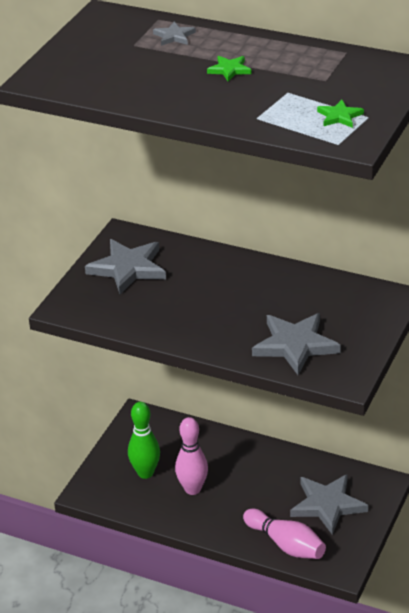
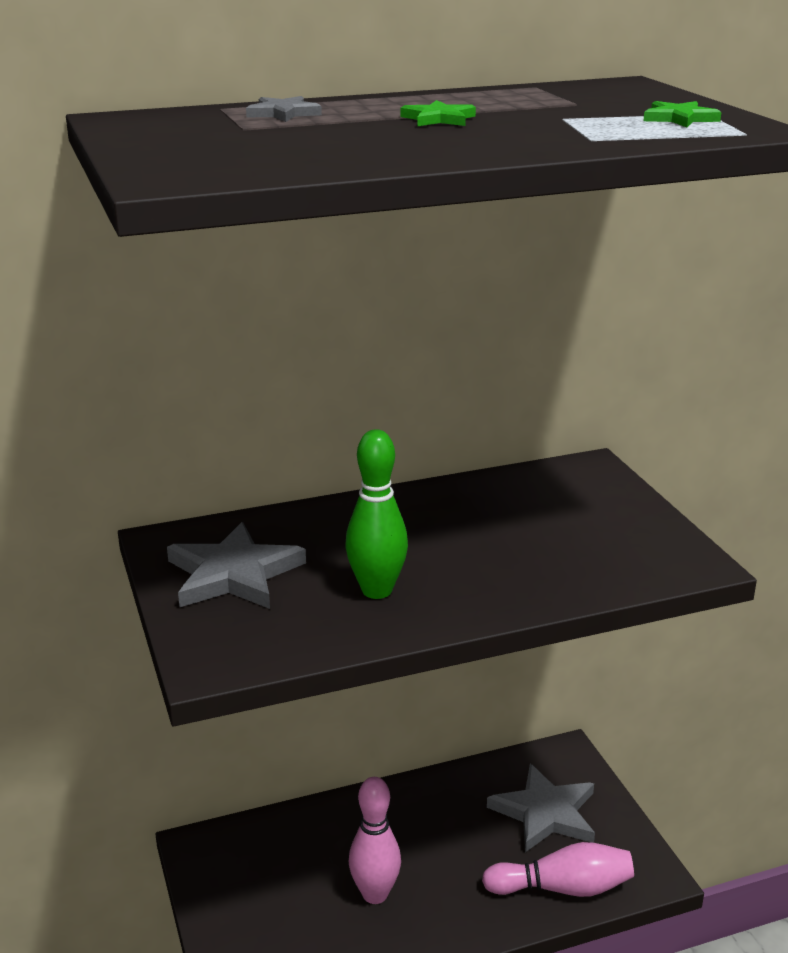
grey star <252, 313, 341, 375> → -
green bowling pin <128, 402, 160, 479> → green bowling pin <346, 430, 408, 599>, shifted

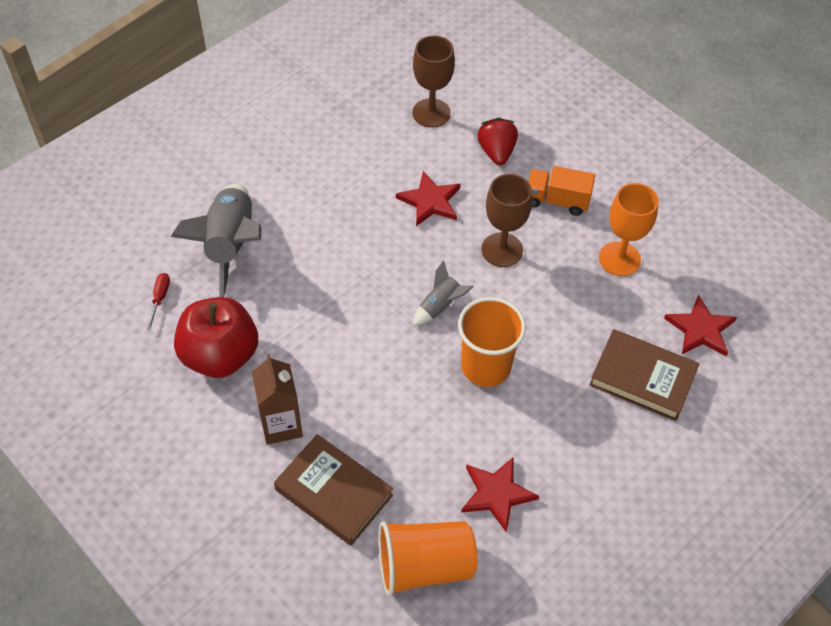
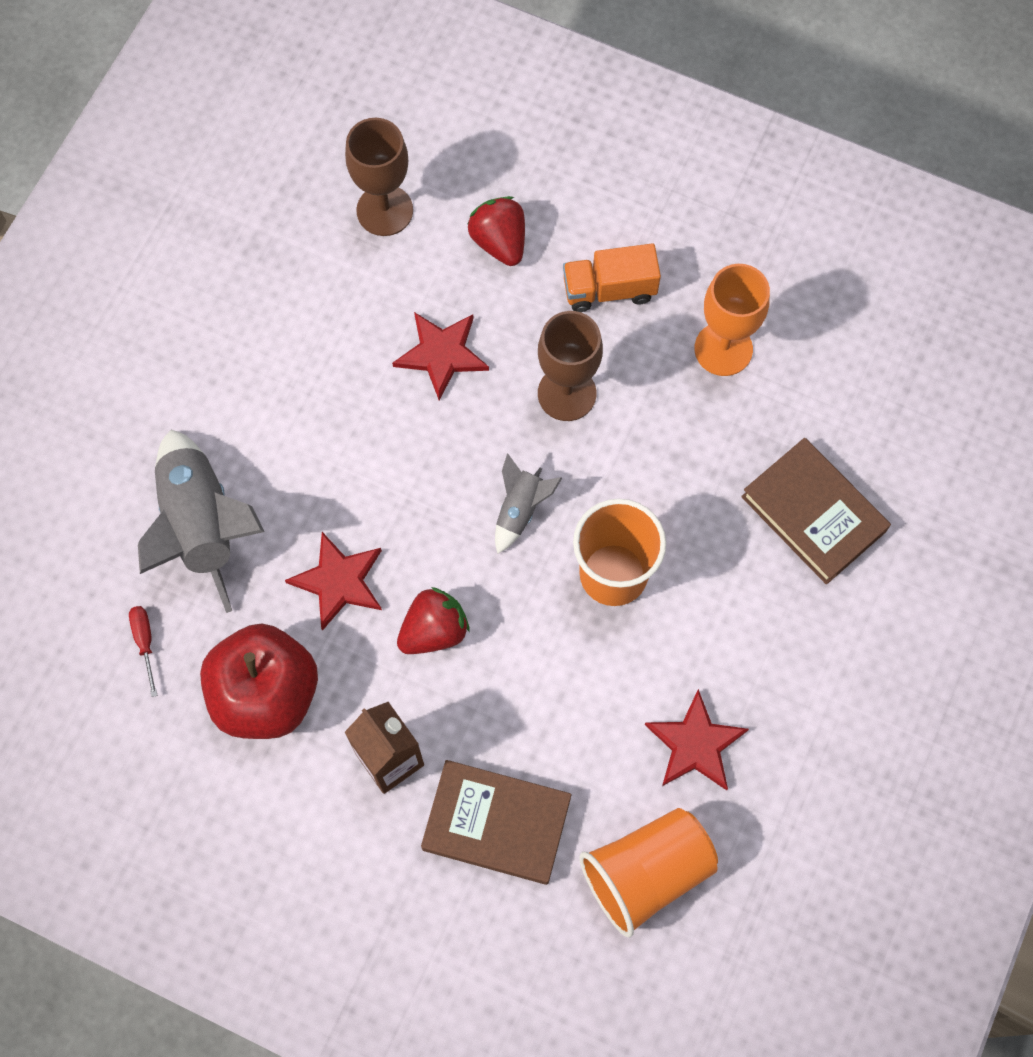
- → red strawberry <397, 587, 470, 654>
red star <664, 294, 737, 357> → red star <285, 532, 382, 631>, shifted
brown book <589, 329, 699, 421> → brown book <741, 438, 891, 584>, 45 degrees clockwise

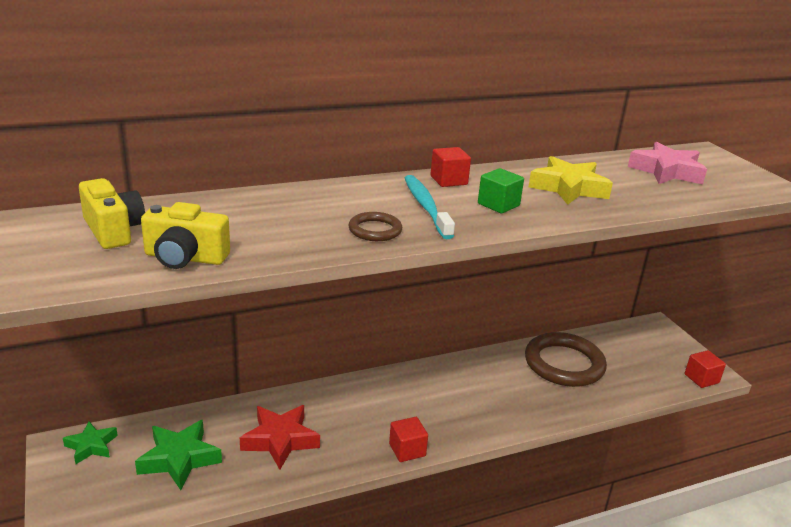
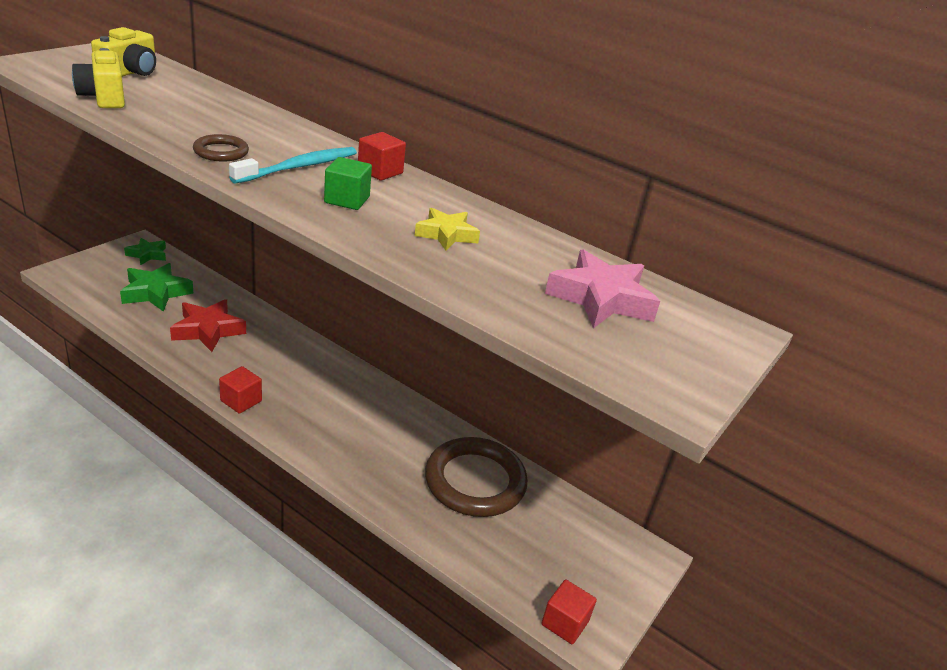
yellow star <529, 156, 613, 205> → yellow star <415, 208, 480, 251>, x0.63

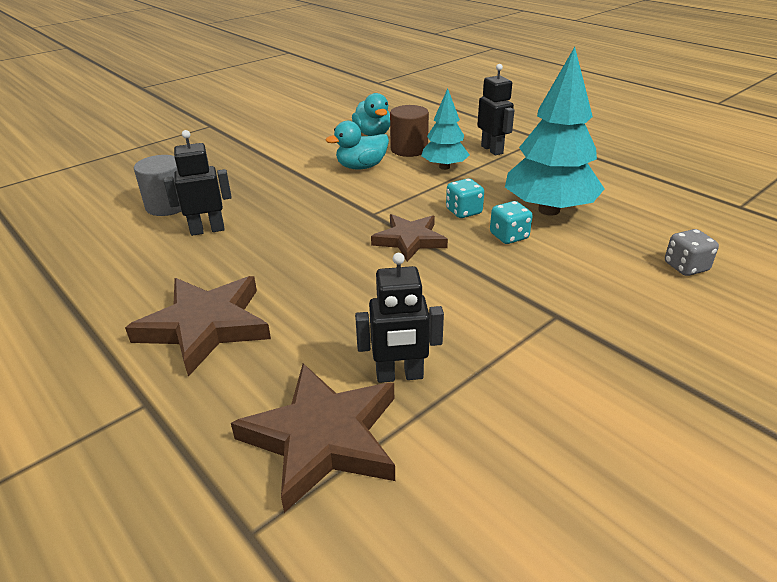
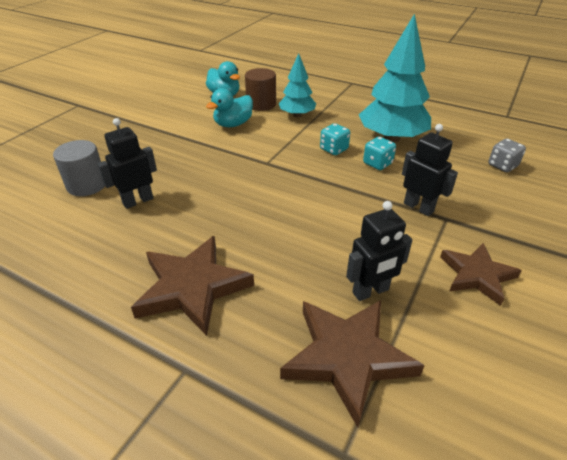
brown star <371, 214, 448, 262> → brown star <440, 243, 522, 306>, shifted
black robot <477, 64, 514, 155> → black robot <402, 124, 458, 216>, shifted

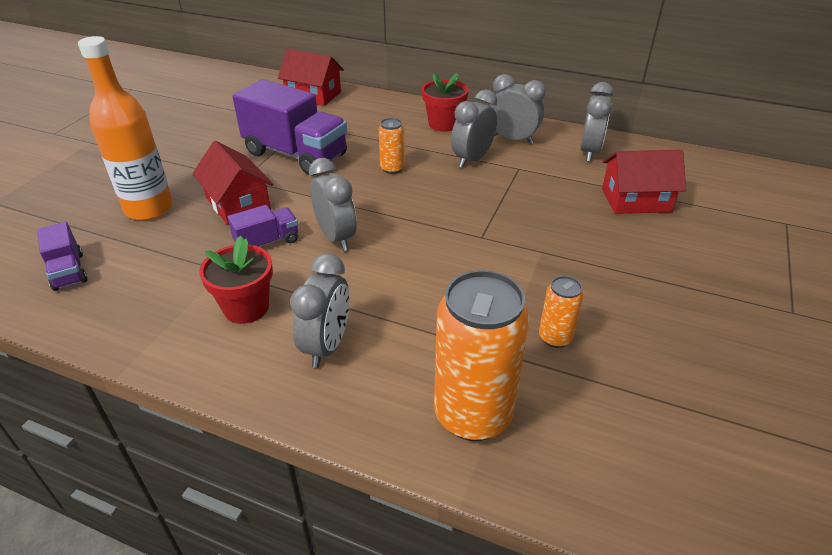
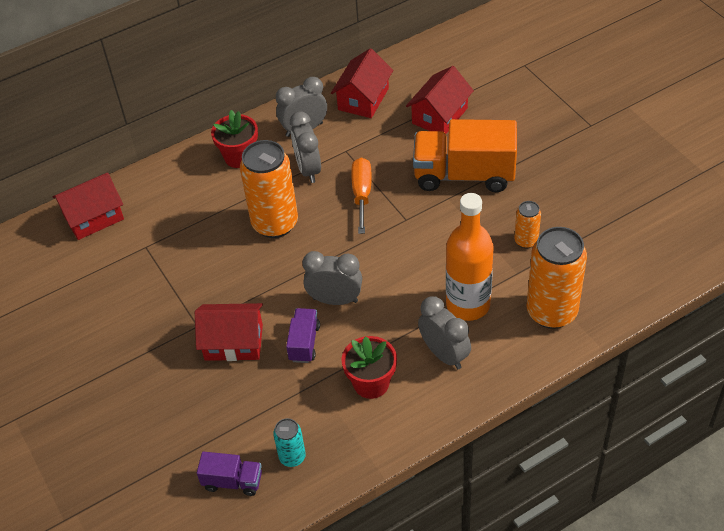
purple truck <232, 79, 347, 175> → -
- → turquoise can <273, 418, 306, 467>
- → orange screwdriver <351, 158, 372, 234>
- → orange truck <413, 119, 517, 192>
orange bottle <78, 36, 173, 220> → orange bottle <446, 193, 494, 321>, shifted
grey clock <580, 82, 613, 162> → red house <331, 48, 393, 118>
orange can <379, 118, 405, 174> → orange can <240, 140, 298, 238>, x2.05

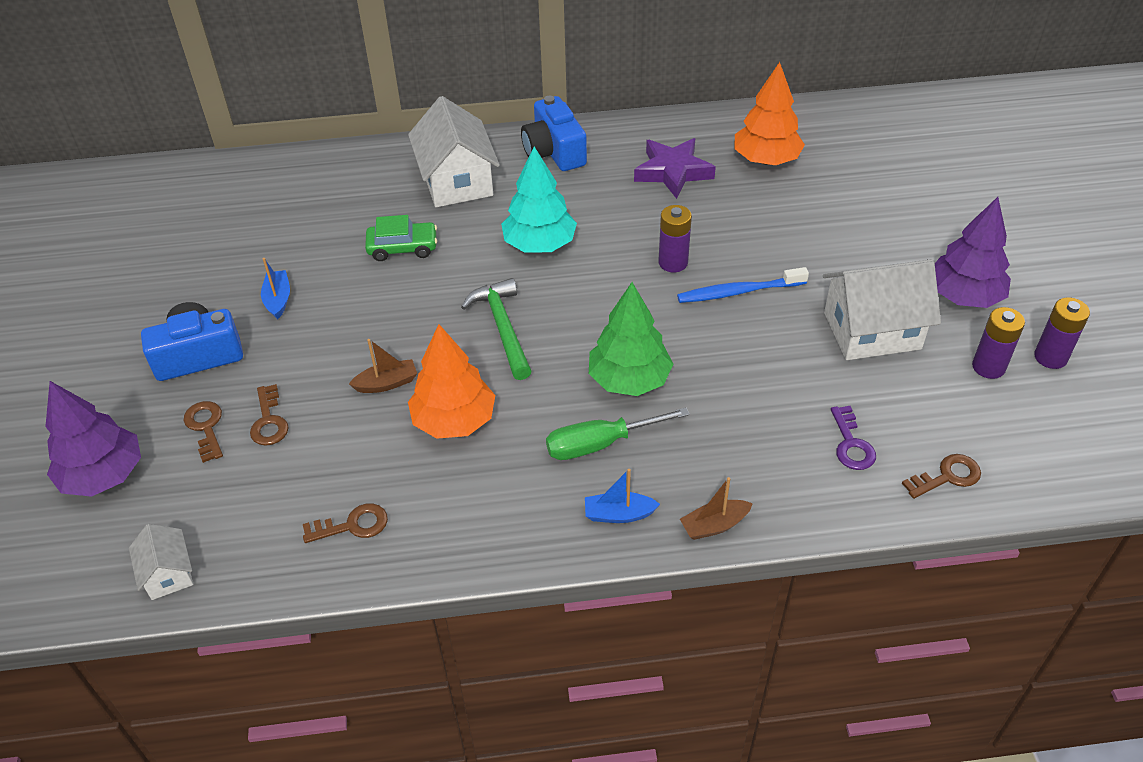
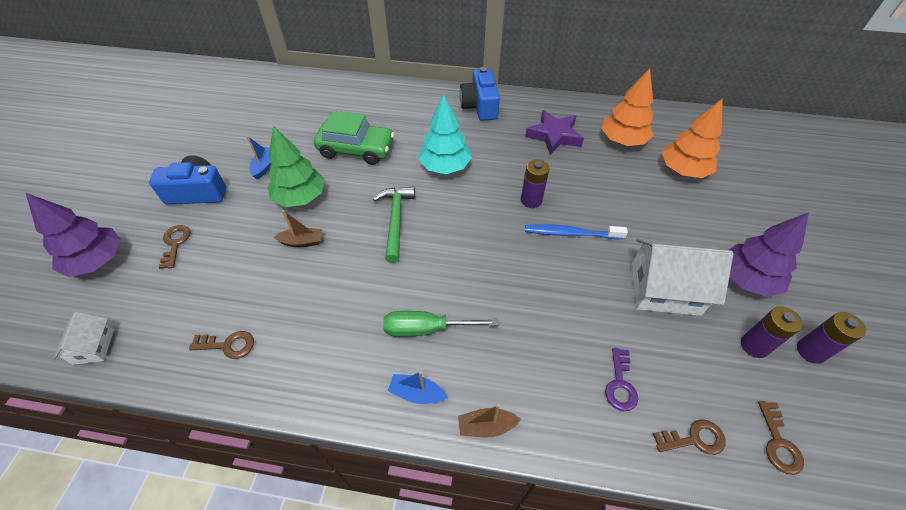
white house <408, 96, 500, 207> → -
brown key <250, 384, 289, 446> → brown key <758, 401, 804, 475>, shifted
orange tree <408, 324, 495, 439> → orange tree <662, 98, 723, 178>, shifted
green tree <589, 282, 673, 396> → green tree <267, 126, 325, 207>, shifted
green car <365, 215, 437, 261> → green car <314, 111, 395, 165>, x1.56

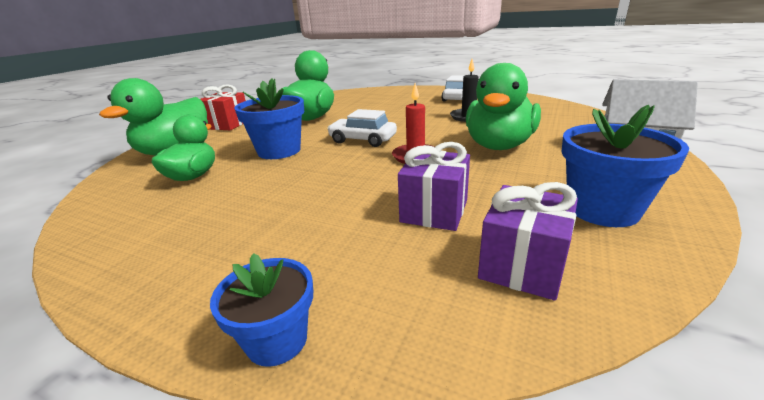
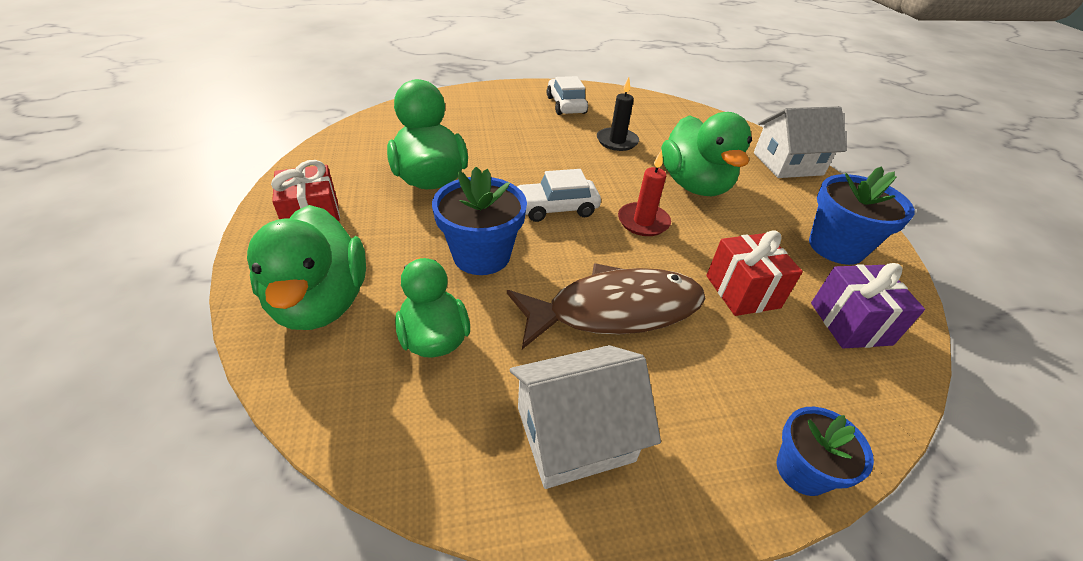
- → brown fish <507, 263, 705, 349>
- → white house <510, 345, 661, 489>
purple gift <398, 142, 470, 231> → red gift <706, 231, 803, 316>

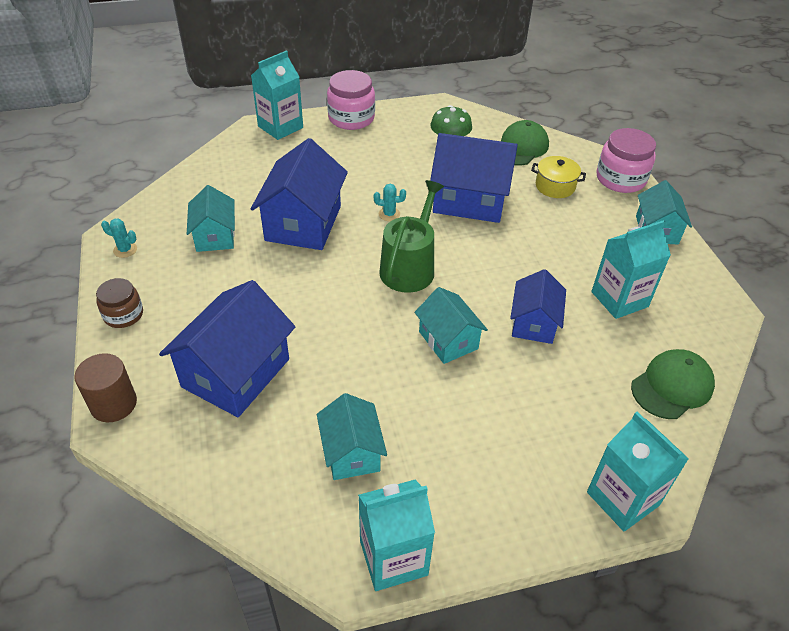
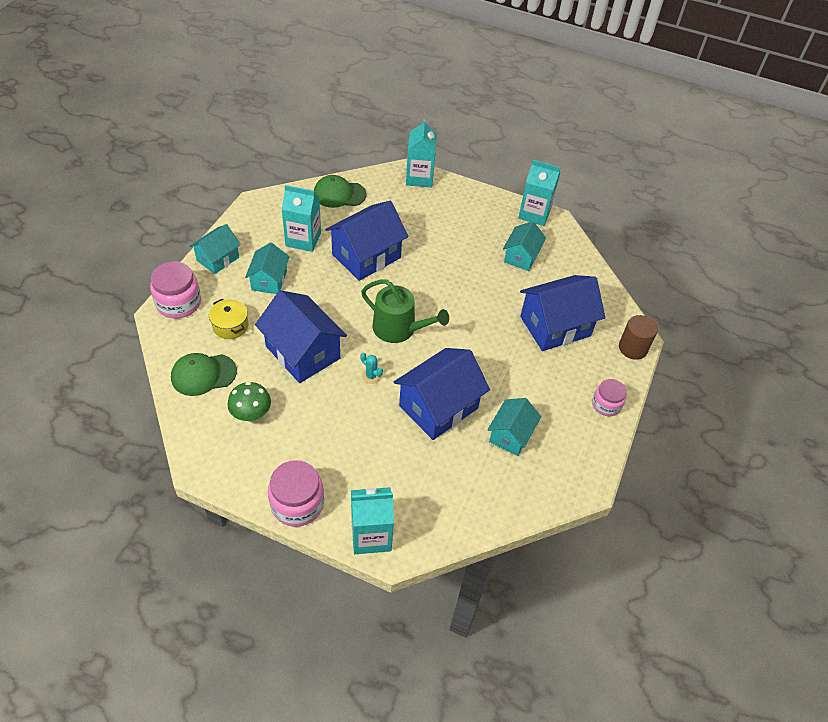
turquoise cactus <101, 218, 137, 258> → -
turquoise house <414, 287, 488, 364> → turquoise house <245, 242, 290, 294>, shifted
brown jar <96, 278, 143, 328> → pink jar <592, 379, 627, 416>
green watering can <379, 180, 444, 293> → green watering can <361, 280, 449, 343>, 120 degrees counterclockwise
blue house <510, 269, 566, 344> → blue house <325, 201, 408, 281>, x1.67

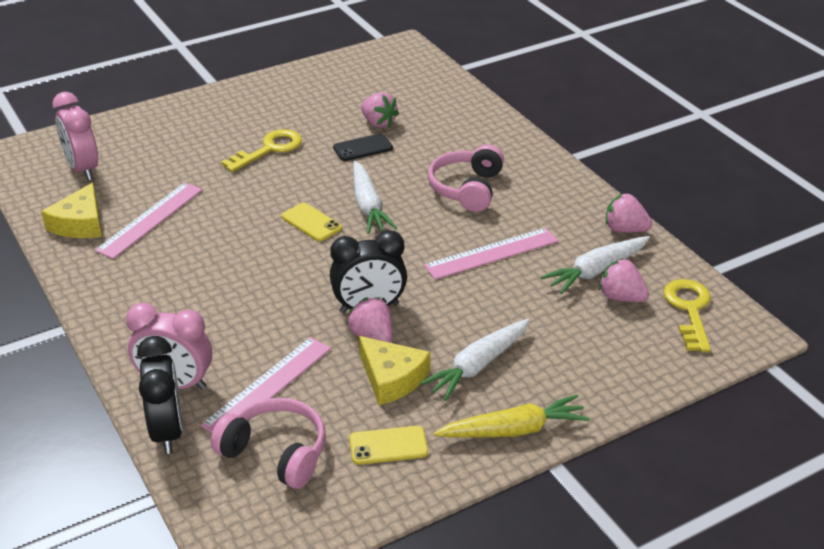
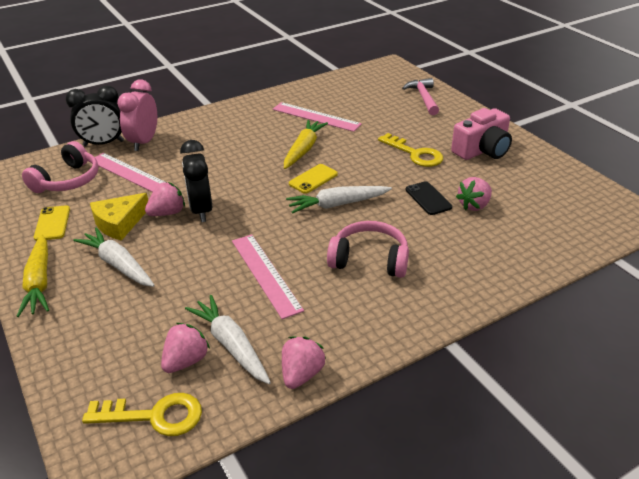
yellow cheese <41, 183, 102, 238> → -
pink clock <52, 92, 98, 180> → -
- → yellow carrot <284, 120, 328, 169>
- → pink hammer <402, 78, 439, 115>
- → pink camera <451, 108, 512, 160>

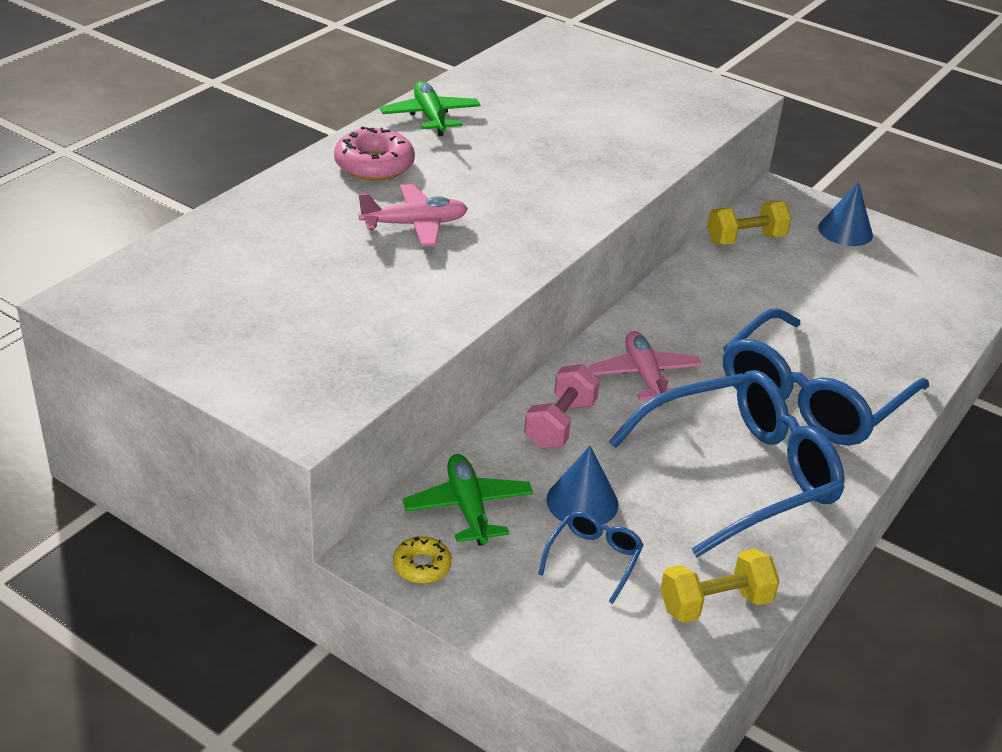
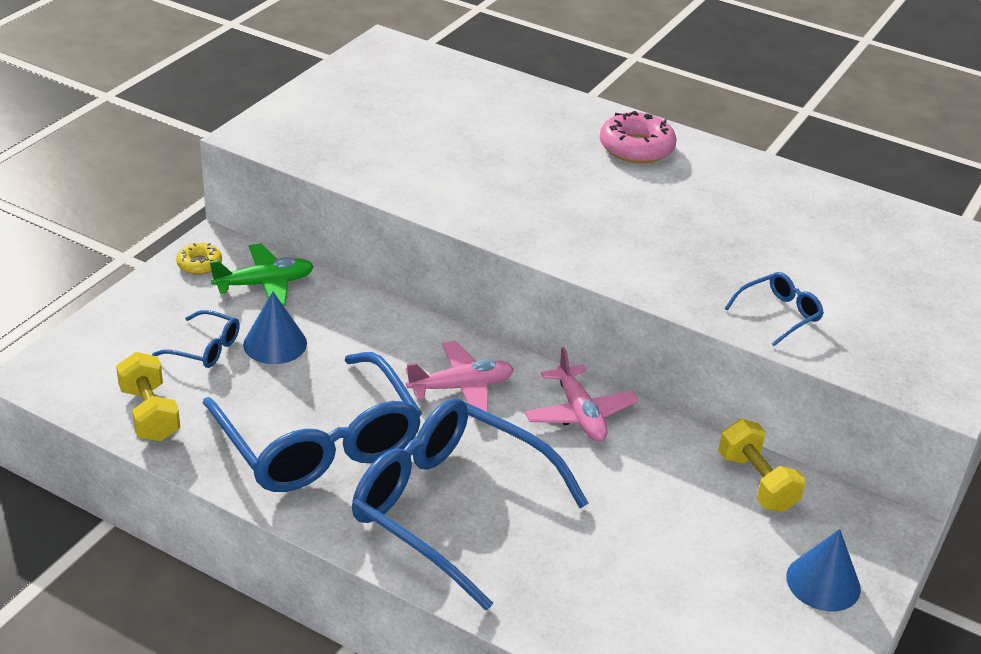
green plane <380, 81, 480, 136> → -
pink dumbbell <524, 364, 600, 449> → -
- → blue glasses <724, 272, 824, 346>
pink plane <359, 184, 468, 246> → pink plane <524, 347, 639, 442>, shifted

